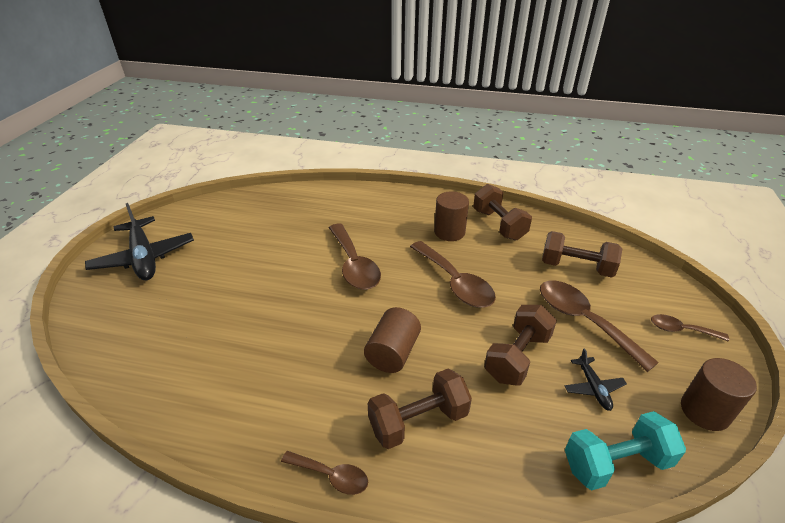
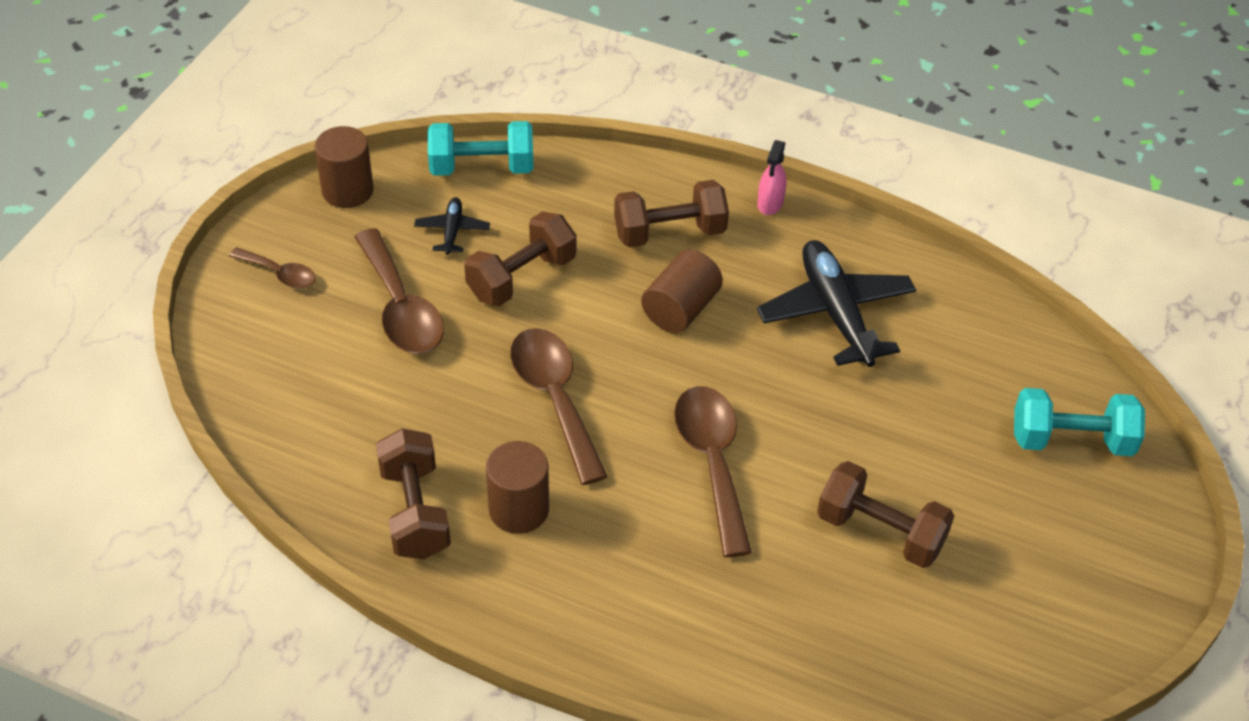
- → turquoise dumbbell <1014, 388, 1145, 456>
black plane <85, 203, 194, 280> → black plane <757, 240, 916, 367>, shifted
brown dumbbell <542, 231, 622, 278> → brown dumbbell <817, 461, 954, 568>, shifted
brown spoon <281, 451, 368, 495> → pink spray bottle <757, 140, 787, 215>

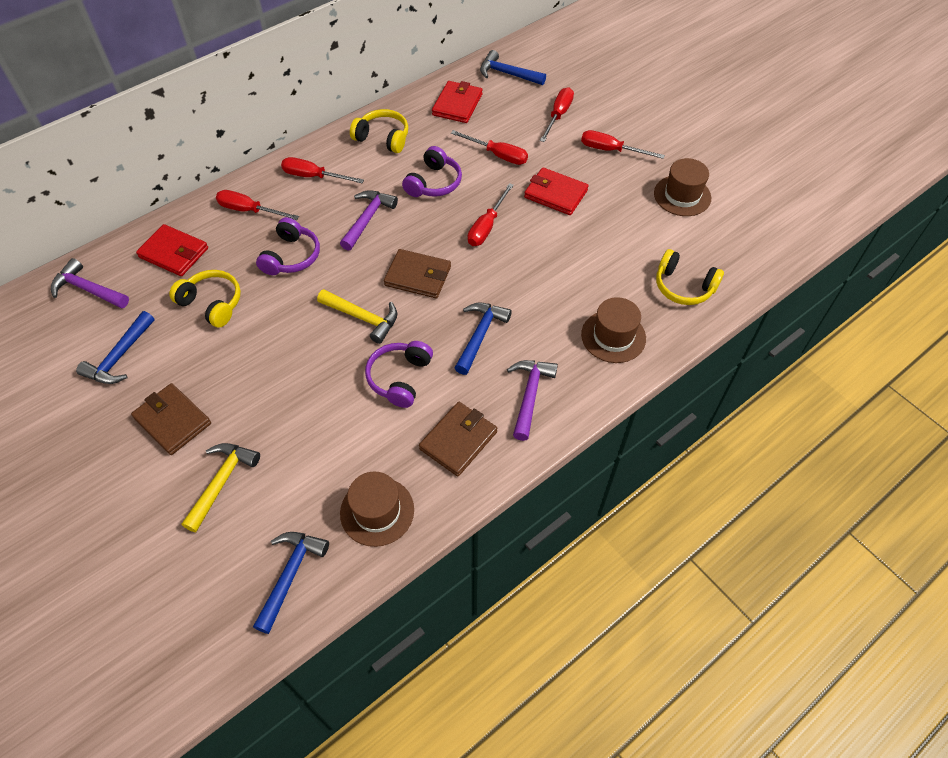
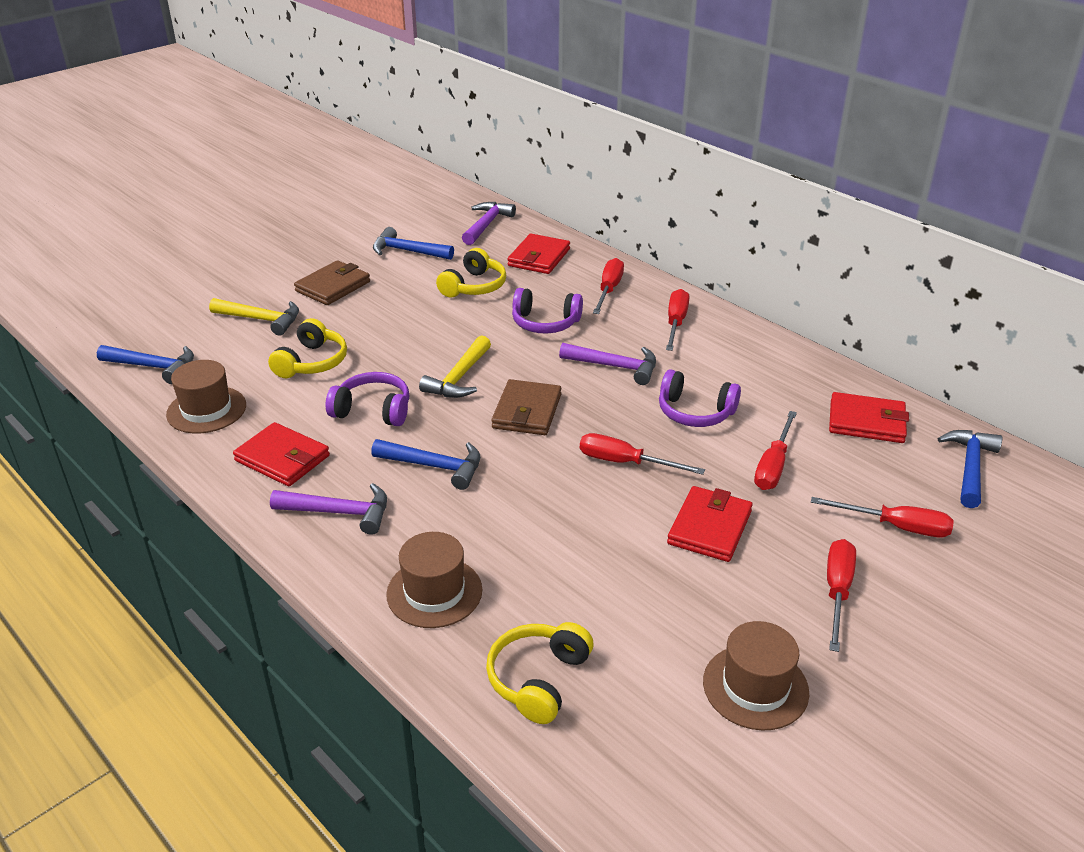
yellow headphones <350, 109, 408, 153> → yellow headphones <268, 318, 347, 378>, shifted
brown wallet <419, 402, 497, 476> → red wallet <233, 422, 330, 486>

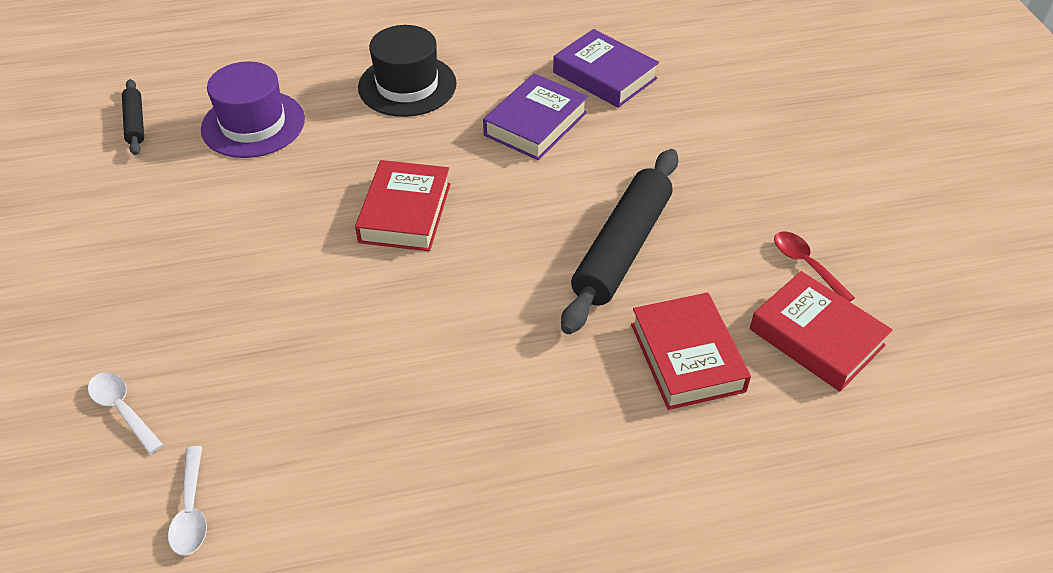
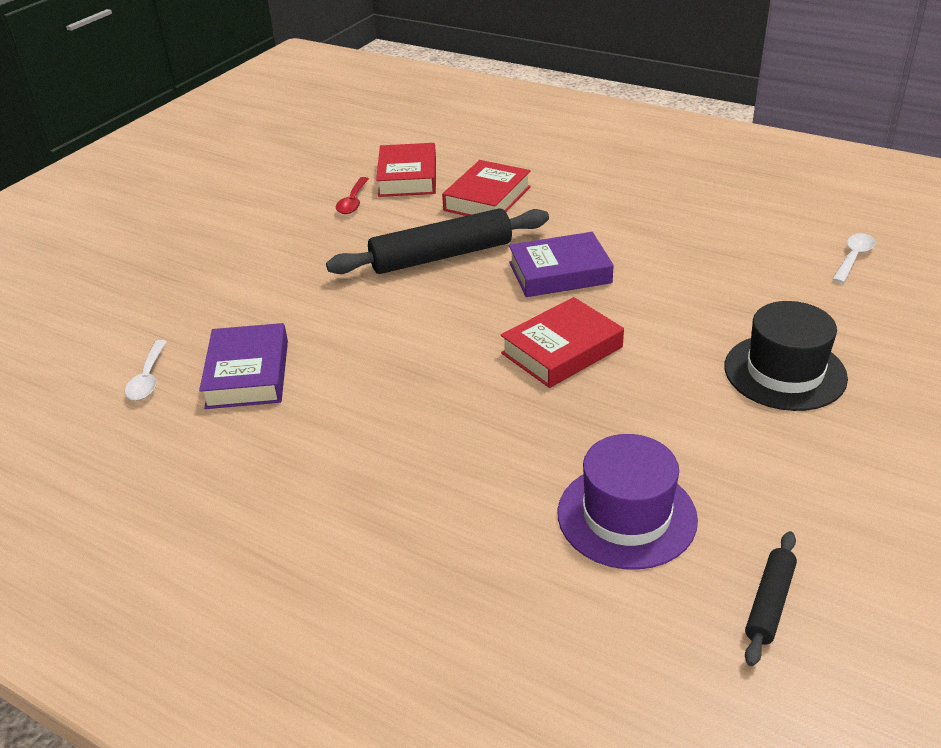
white spoon <88, 372, 163, 454> → white spoon <125, 340, 167, 401>, shifted
black hat <358, 25, 457, 117> → black hat <724, 301, 848, 411>, shifted
purple book <483, 73, 588, 160> → purple book <509, 232, 614, 297>, shifted

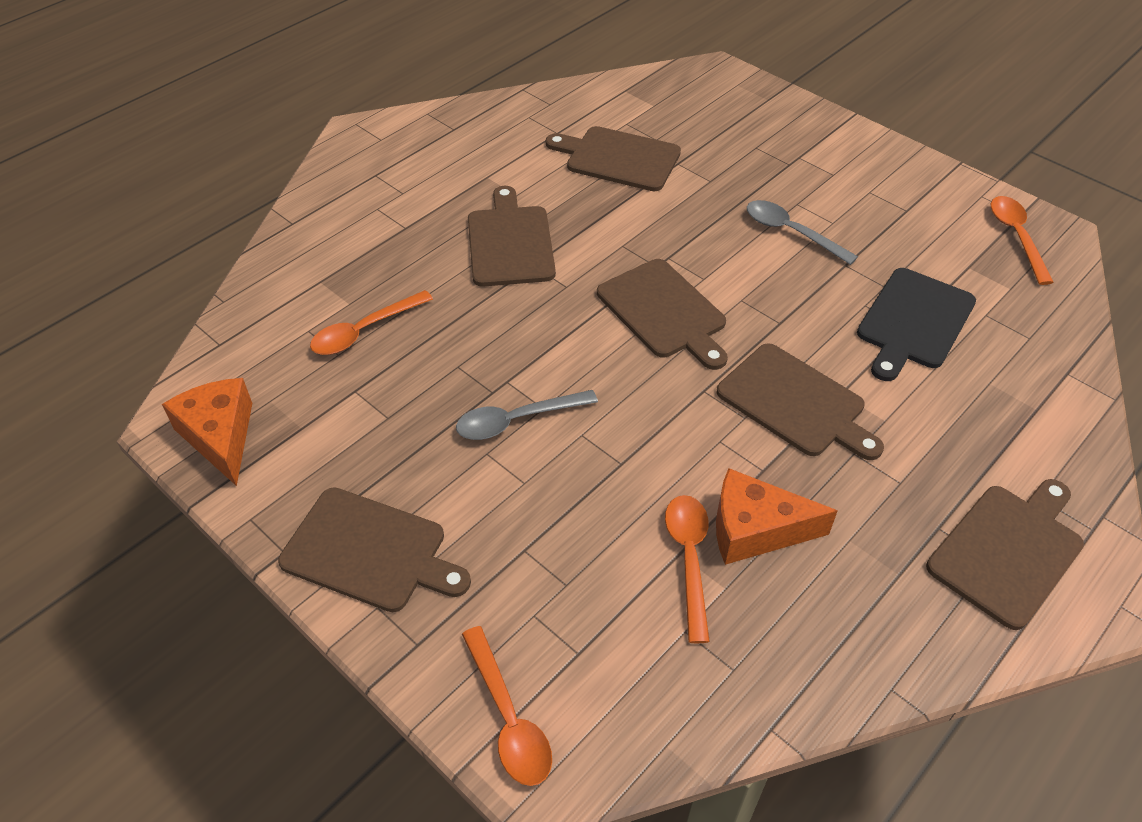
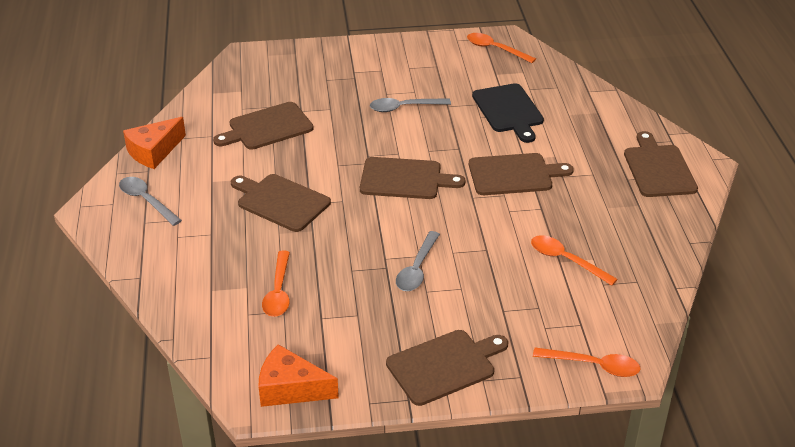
- → grey spoon <119, 177, 182, 226>
orange cheese <716, 468, 838, 565> → orange cheese <123, 117, 186, 169>, shifted

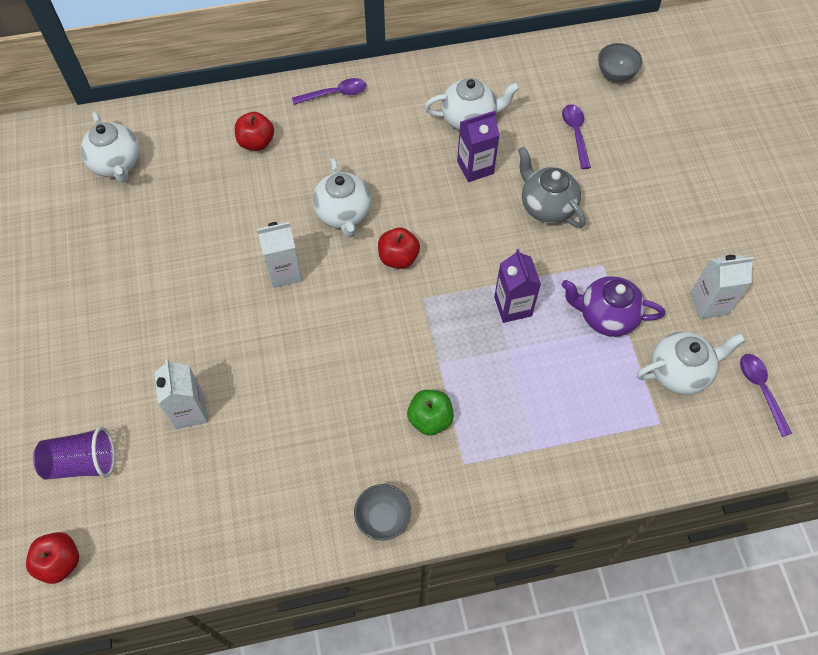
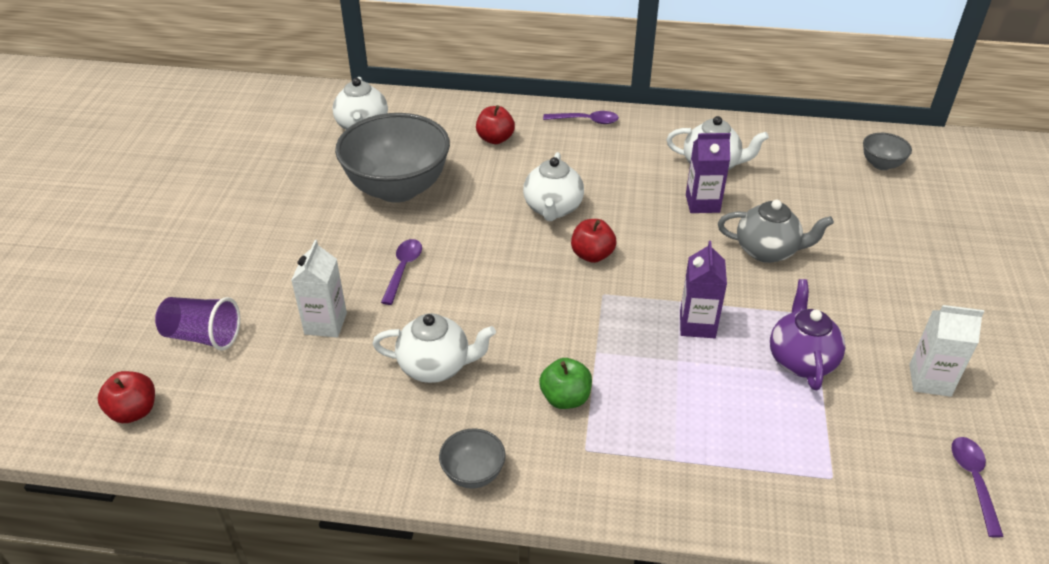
white carton <257, 221, 302, 288> → -
- → grey bowl <335, 113, 450, 203>
purple spoon <562, 104, 591, 169> → purple spoon <381, 239, 422, 305>, shifted
white teapot <637, 331, 745, 395> → white teapot <373, 313, 496, 383>, shifted
grey teapot <518, 147, 585, 228> → grey teapot <718, 200, 834, 263>, 120 degrees clockwise
purple teapot <561, 276, 665, 337> → purple teapot <770, 279, 845, 390>, 60 degrees clockwise

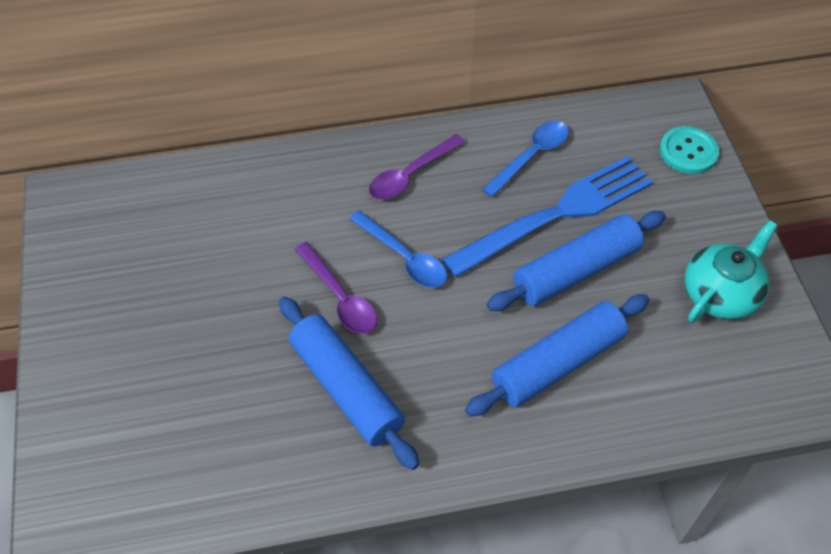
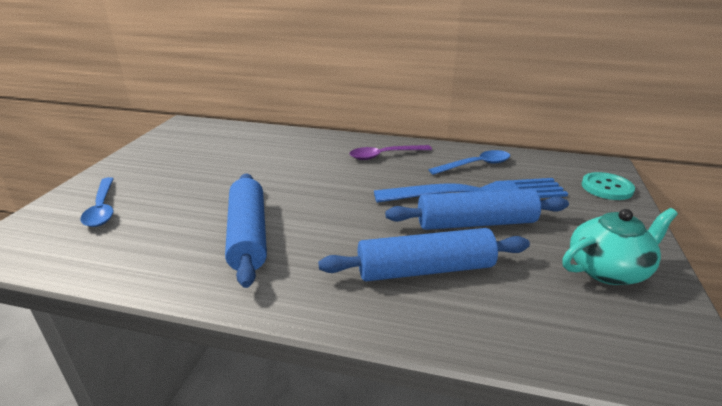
purple spoon <295, 242, 377, 334> → -
blue spoon <349, 210, 447, 288> → blue spoon <81, 177, 114, 227>, shifted

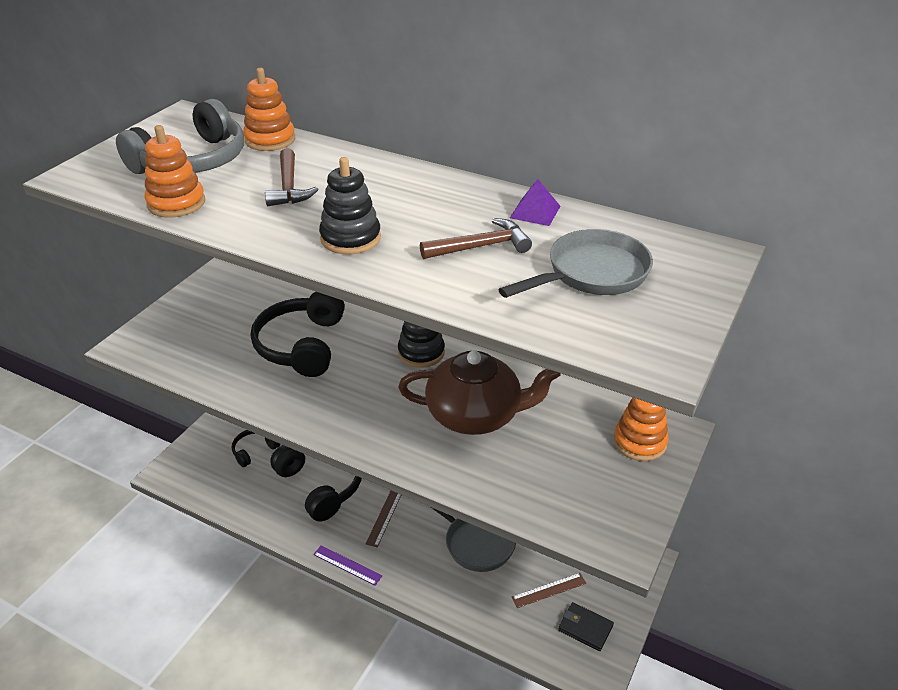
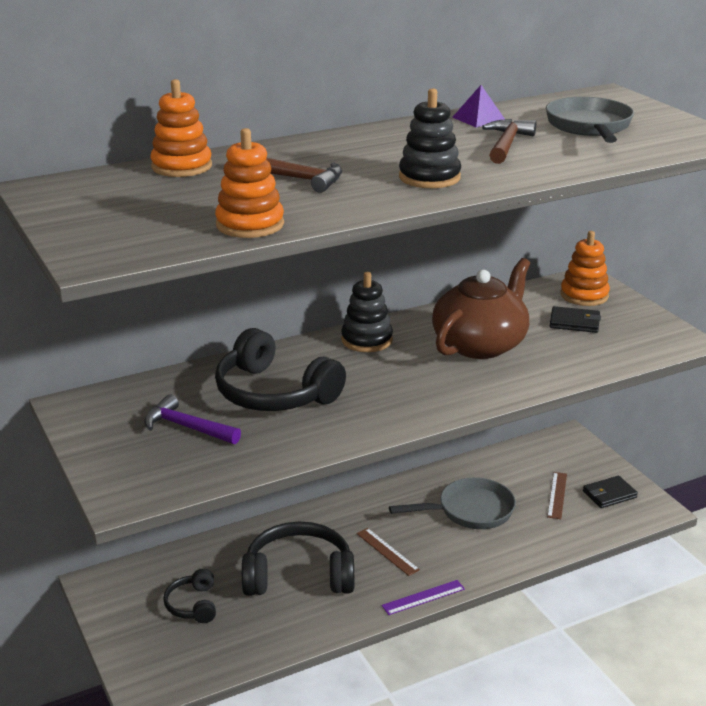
grey headphones <116, 99, 244, 174> → -
- → purple hammer <144, 394, 241, 444>
- → black wallet <550, 306, 601, 333>

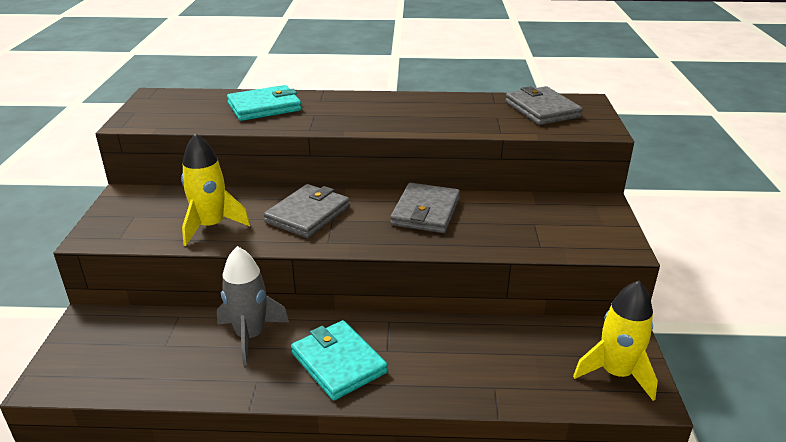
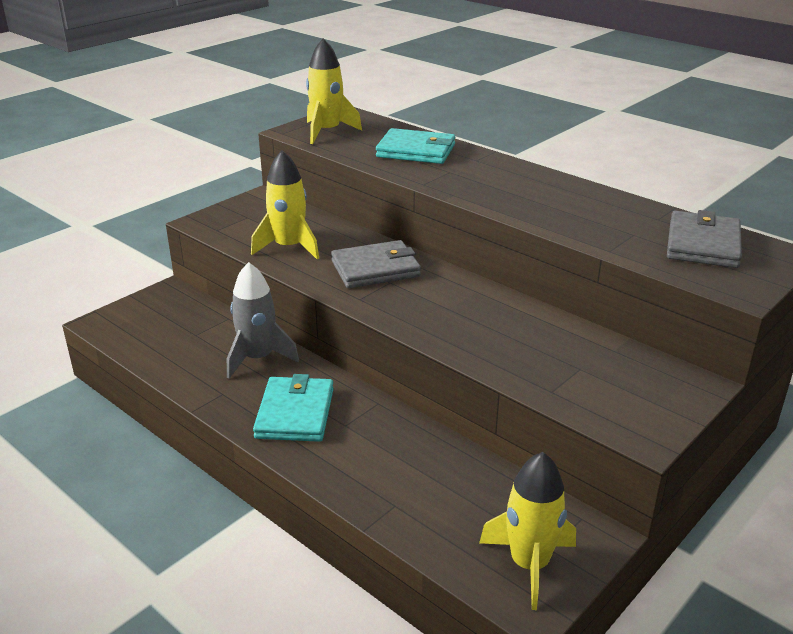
grey wallet <390, 183, 460, 233> → -
- → yellow rocket <306, 38, 362, 144>

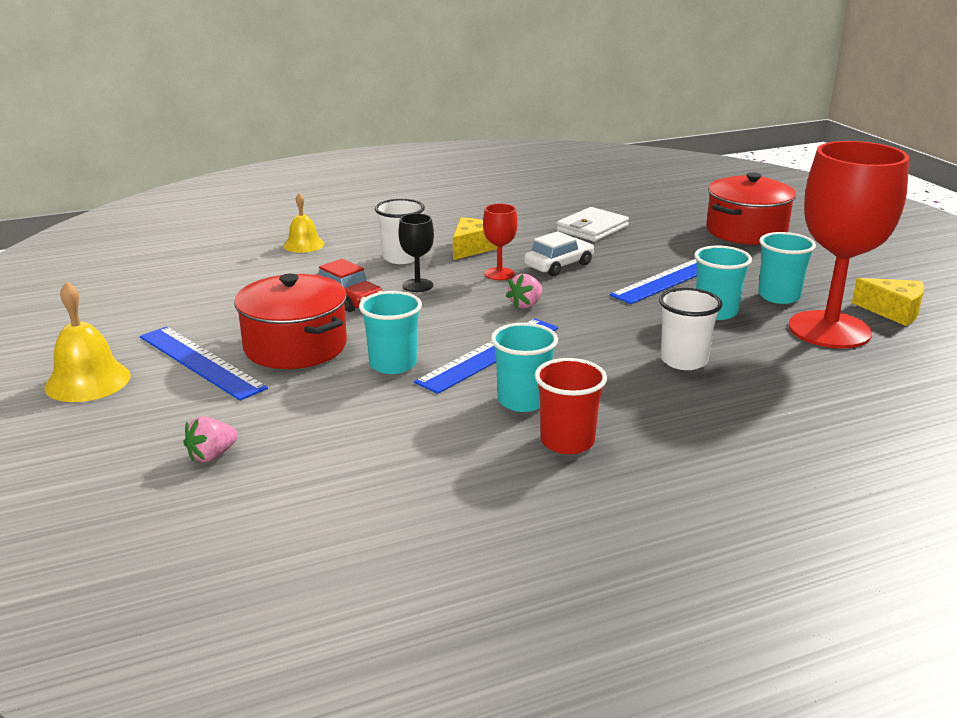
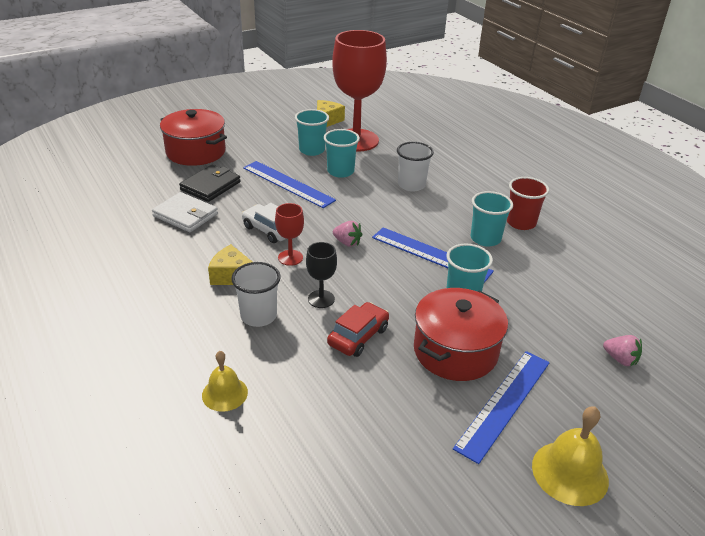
- → black wallet <179, 165, 241, 202>

